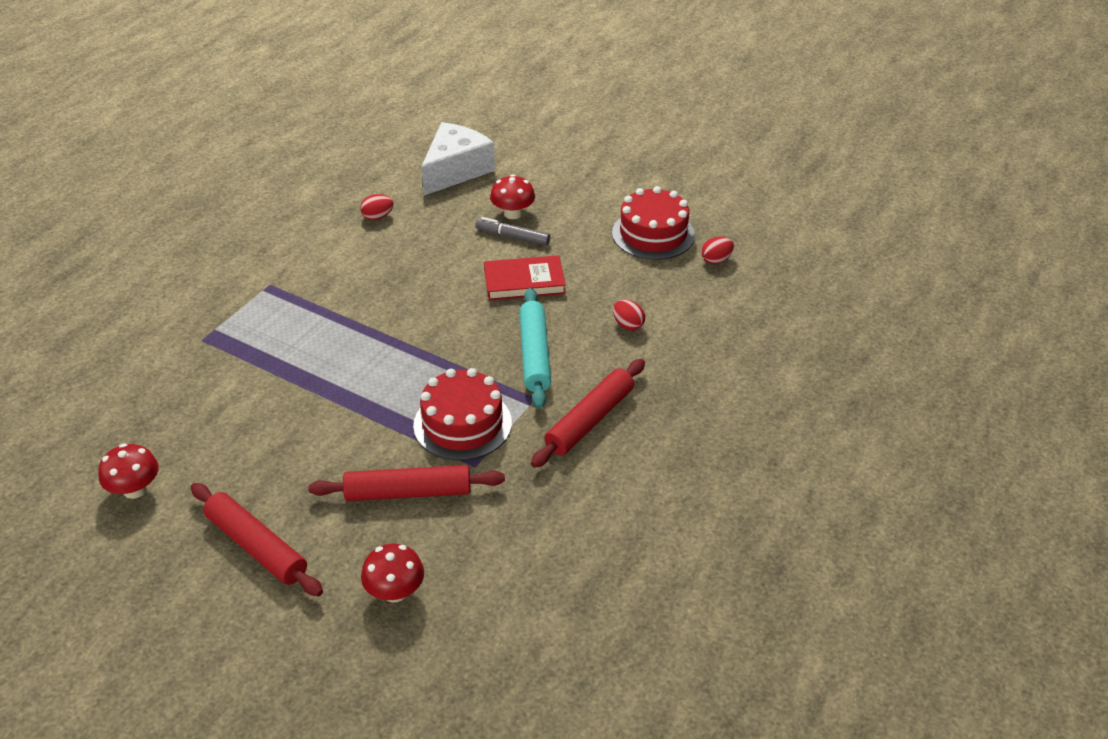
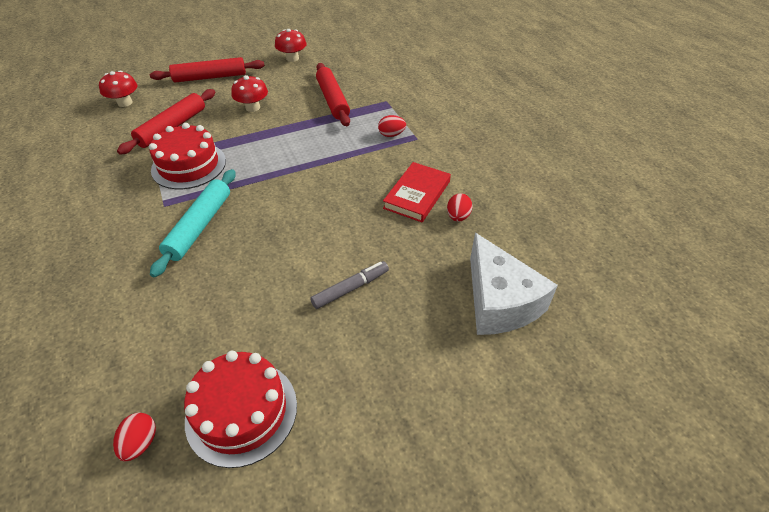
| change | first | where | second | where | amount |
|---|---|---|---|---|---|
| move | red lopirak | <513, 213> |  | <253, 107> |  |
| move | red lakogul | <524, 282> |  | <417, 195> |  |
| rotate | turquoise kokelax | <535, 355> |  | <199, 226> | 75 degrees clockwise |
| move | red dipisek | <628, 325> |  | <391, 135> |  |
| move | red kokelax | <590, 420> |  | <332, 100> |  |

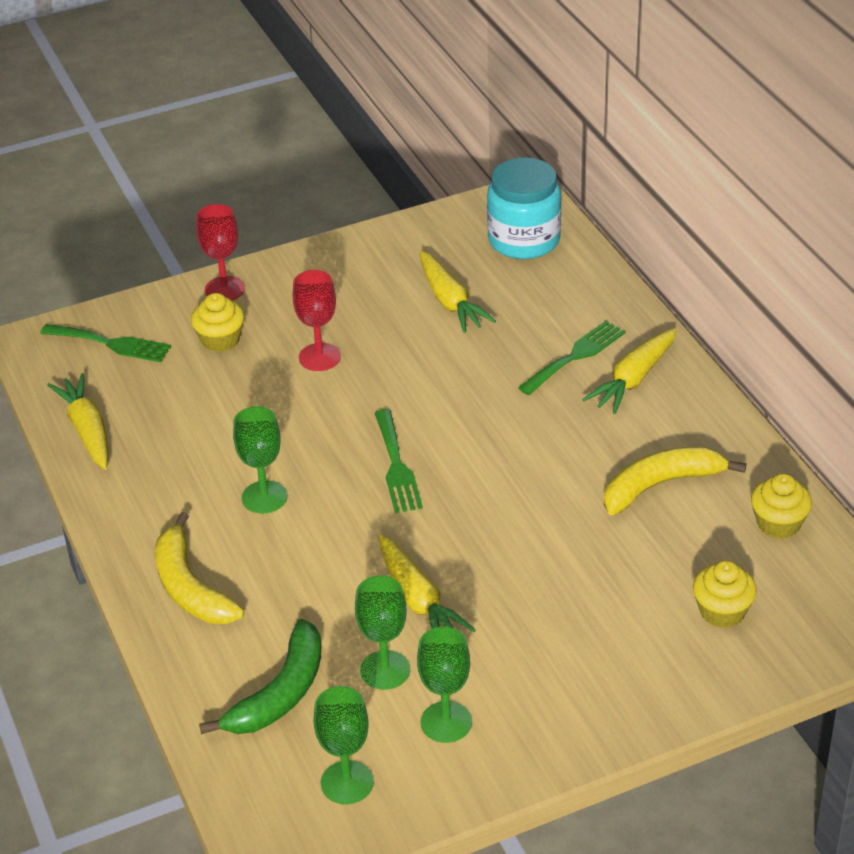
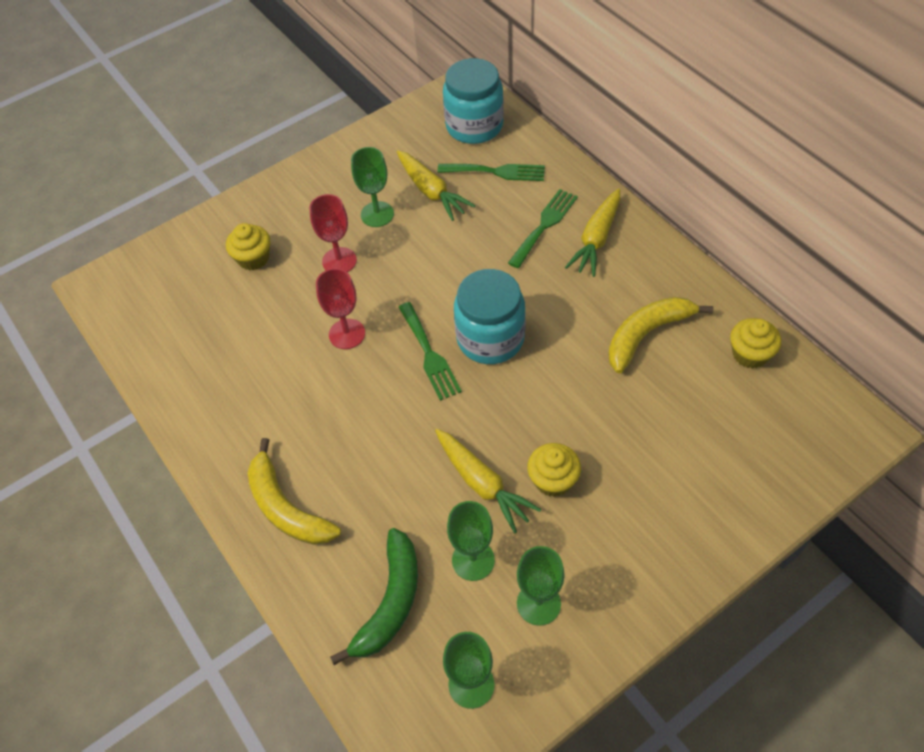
| change | first | where | second | where | amount |
|---|---|---|---|---|---|
| move | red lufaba | <224, 289> |  | <347, 334> |  |
| move | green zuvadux | <111, 344> |  | <496, 172> |  |
| delete | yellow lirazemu | <87, 430> |  |  |  |
| move | green lufaba | <264, 497> |  | <377, 214> |  |
| move | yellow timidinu | <722, 611> |  | <553, 480> |  |
| insert |  |  | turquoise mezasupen | <490, 338> |  |

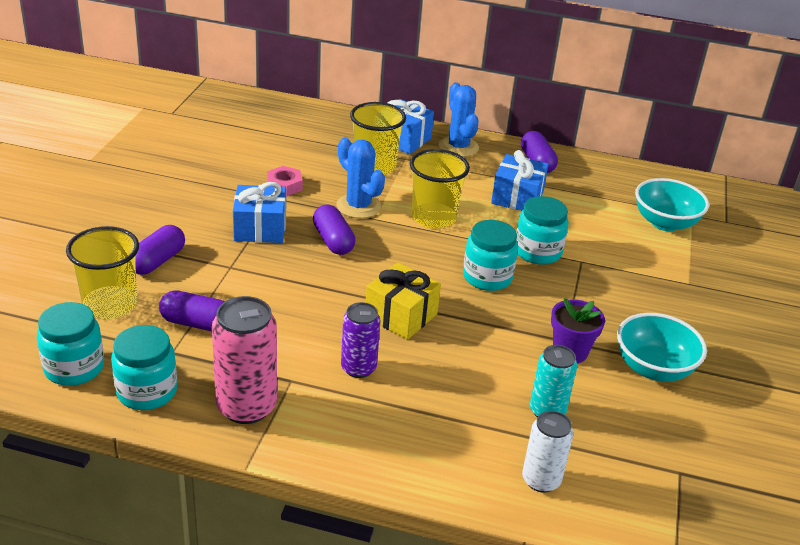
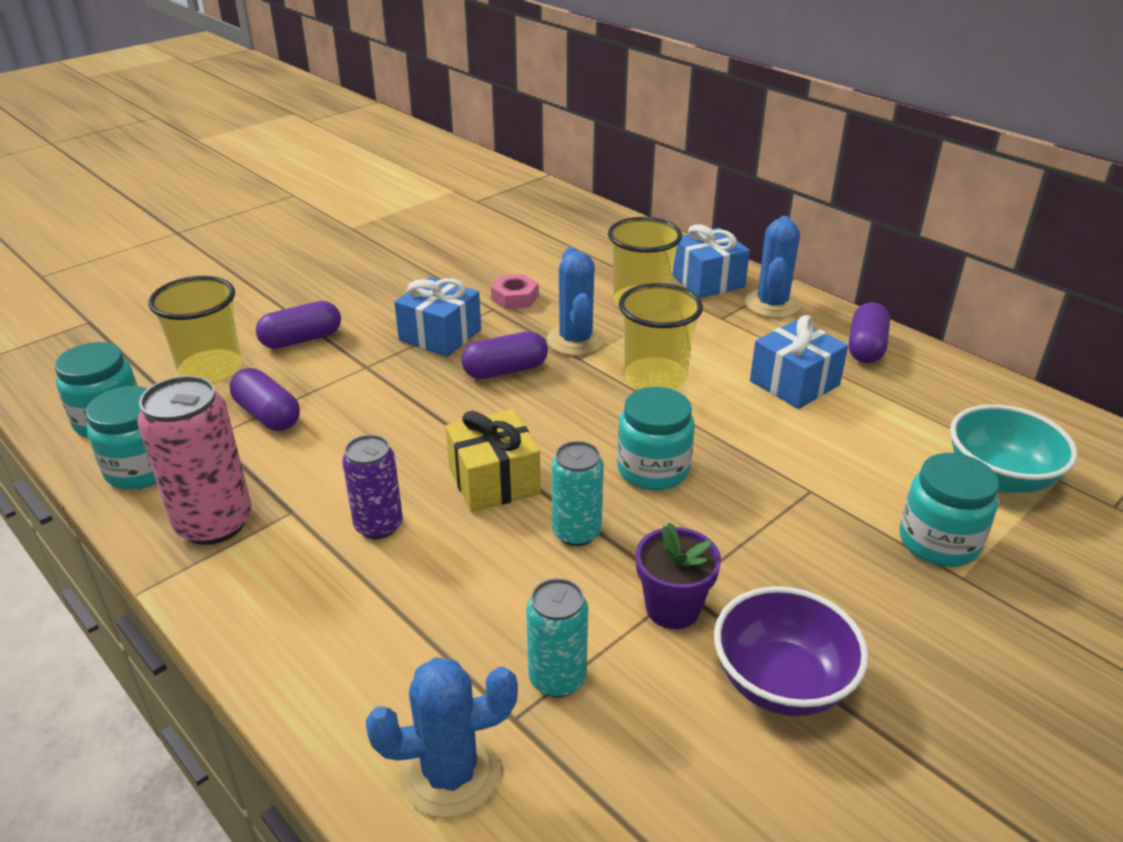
| change | first | where | second | where | amount |
|---|---|---|---|---|---|
| move | turquoise mezasupen | <537, 252> |  | <938, 541> |  |
| rotate | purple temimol | <333, 241> |  | <505, 370> | 60 degrees clockwise |
| recolor | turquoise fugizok | <653, 368> | purple fugizok | <781, 682> |  |
| replace | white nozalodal | <541, 480> | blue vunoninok | <450, 774> |  |
| insert |  |  | turquoise nozalodal | <576, 532> |  |

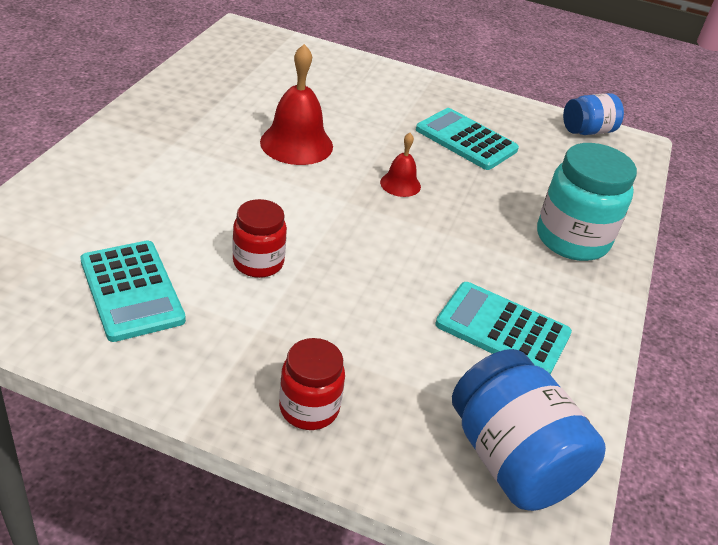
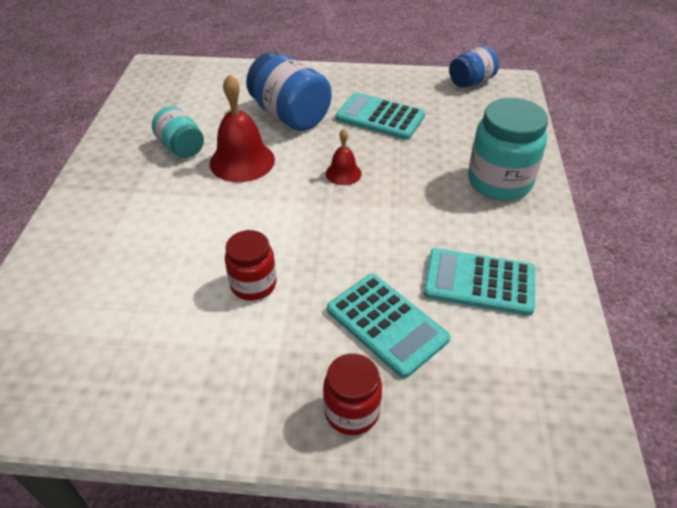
| change | first | where | second | where | amount |
|---|---|---|---|---|---|
| move | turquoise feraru | <132, 290> |  | <387, 324> |  |
| move | blue mezasupen | <512, 460> |  | <290, 116> |  |
| insert |  |  | turquoise mezasupen | <181, 147> |  |

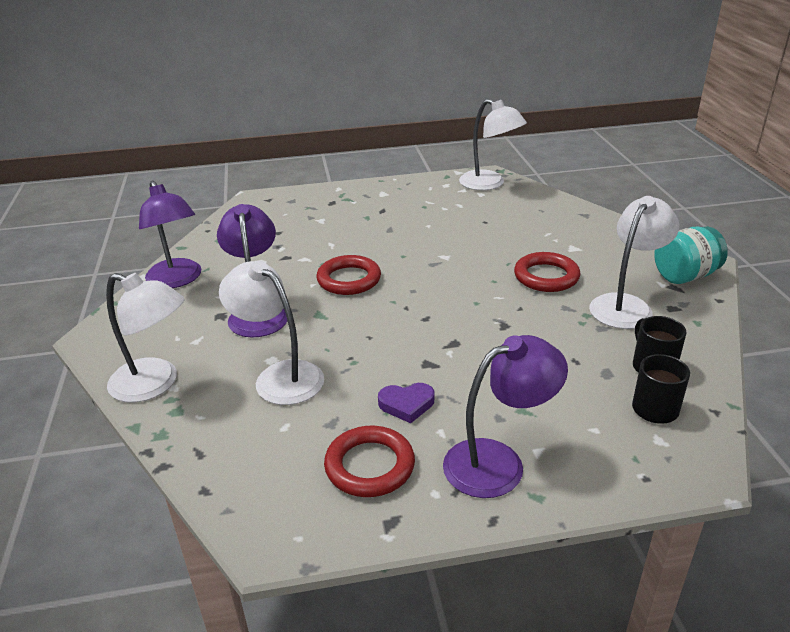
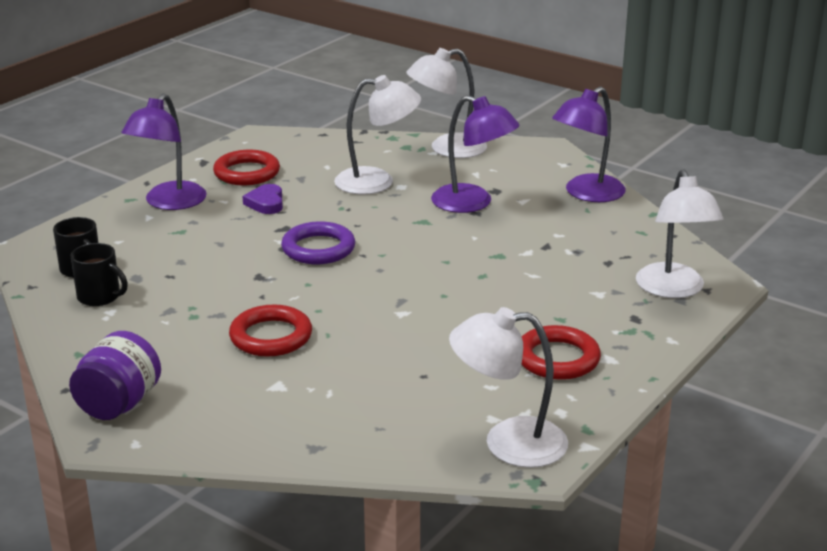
| change | first | where | second | where | amount |
|---|---|---|---|---|---|
| rotate | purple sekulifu | <177, 280> |  | <586, 194> | 60 degrees counterclockwise |
| move | white sekulifu | <626, 305> |  | <673, 289> |  |
| recolor | turquoise mezasupen | <685, 276> | purple mezasupen | <119, 404> |  |
| move | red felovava | <349, 279> |  | <557, 358> |  |
| rotate | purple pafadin | <406, 404> |  | <266, 203> | 45 degrees counterclockwise |
| insert |  |  | purple felovava | <318, 249> |  |

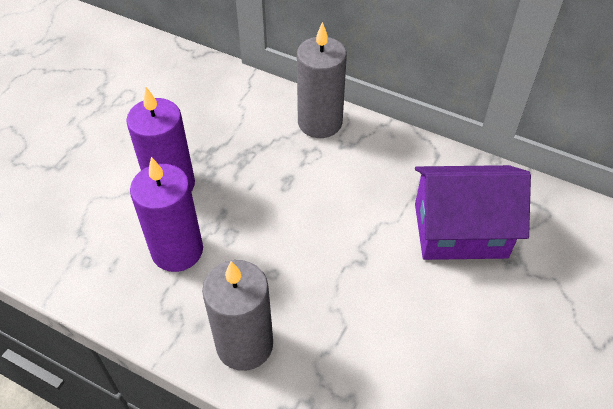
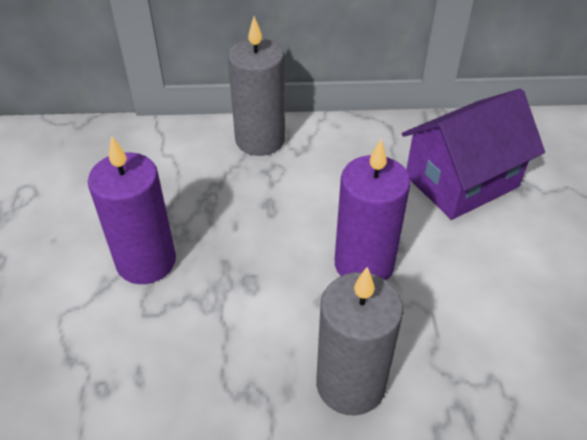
| change | first | where | second | where | amount |
|---|---|---|---|---|---|
| move | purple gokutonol | <177, 250> |  | <364, 264> |  |

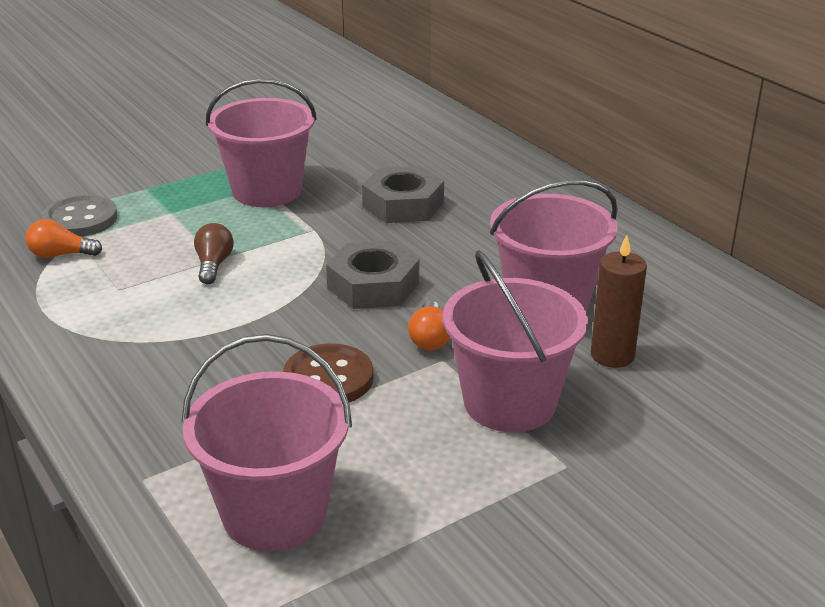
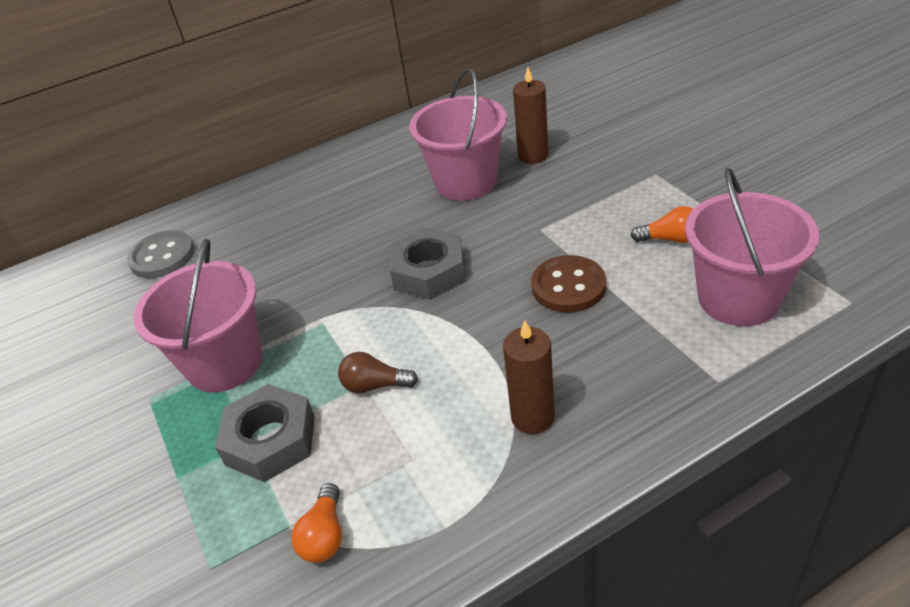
| change | first | where | second | where | amount |
|---|---|---|---|---|---|
| move | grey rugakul | <403, 204> |  | <270, 440> |  |
| move | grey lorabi | <80, 219> |  | <162, 256> |  |
| delete | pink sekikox | <509, 403> |  |  |  |
| move | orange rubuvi | <430, 338> |  | <670, 239> |  |
| insert |  |  | brown gokutonol | <532, 417> |  |

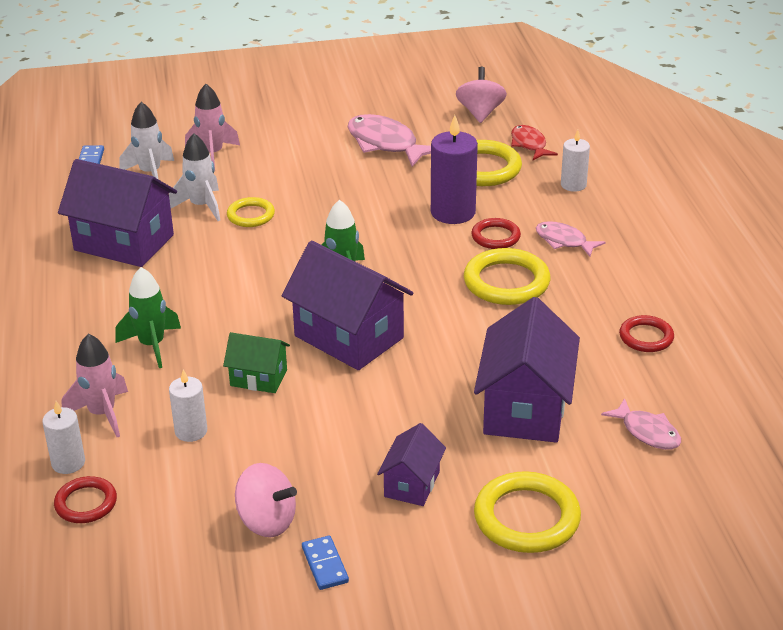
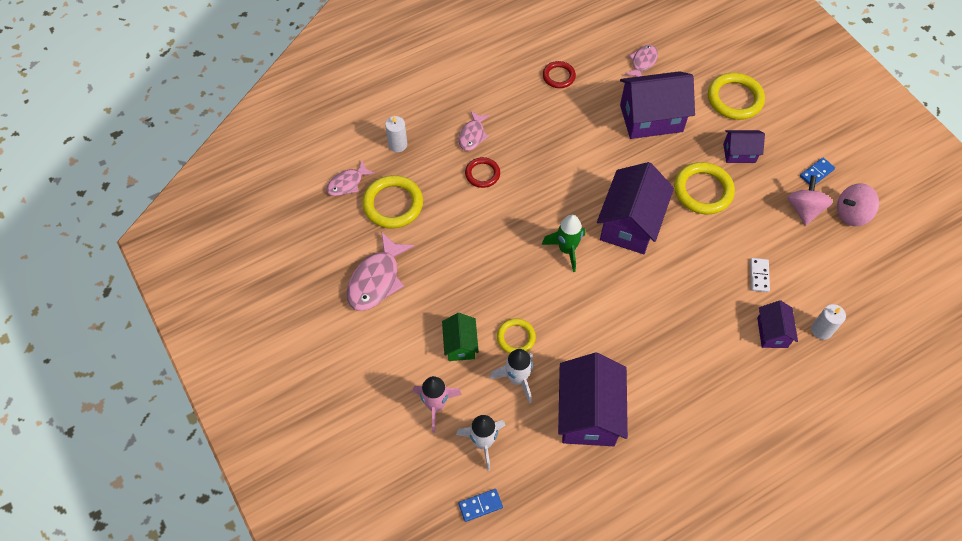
| change | first | where | second | where | amount |
|---|---|---|---|---|---|
| move | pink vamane | <480, 113> |  | <851, 214> |  |
| delete | purple gokutonol | <453, 212> |  |  |  |
| recolor | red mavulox | <529, 144> | pink mavulox | <347, 183> |  |
| move | yellow felovava | <506, 282> |  | <703, 190> |  |
| delete | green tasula | <152, 345> |  |  |  |
| move | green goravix | <258, 378> |  | <460, 344> |  |
| replace | pink tasula | <102, 414> | purple goravix | <772, 332> |  |
| replace | white gokutonol | <191, 431> | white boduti | <759, 276> |  |
| delete | red felovava | <86, 503> |  |  |  |

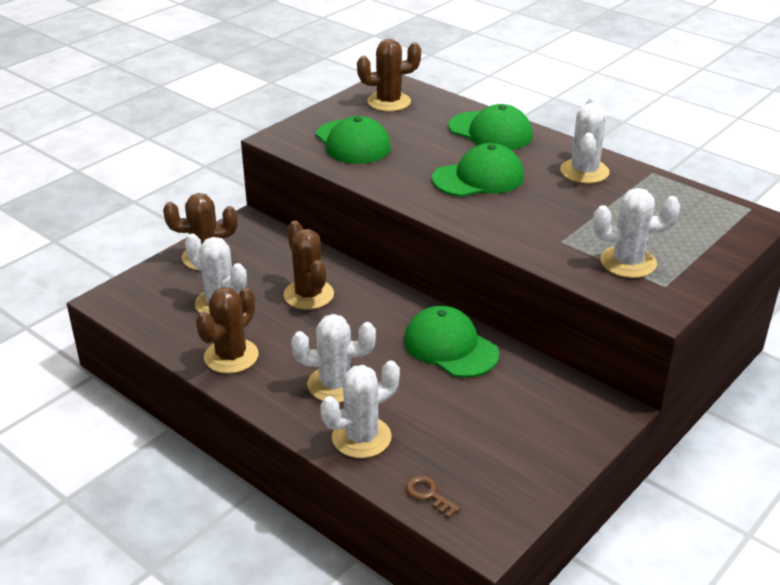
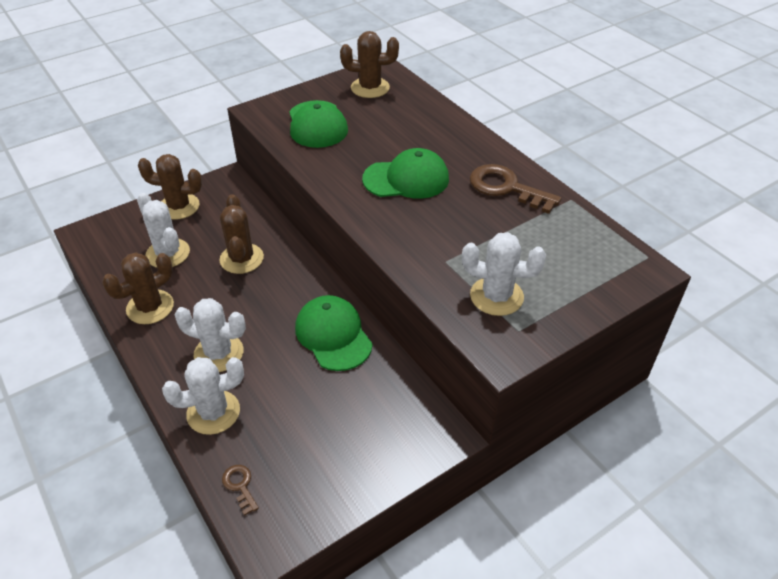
| change | first | where | second | where | amount |
|---|---|---|---|---|---|
| replace | white vunoninok | <584, 171> | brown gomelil | <506, 188> |  |
| delete | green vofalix | <490, 132> |  |  |  |

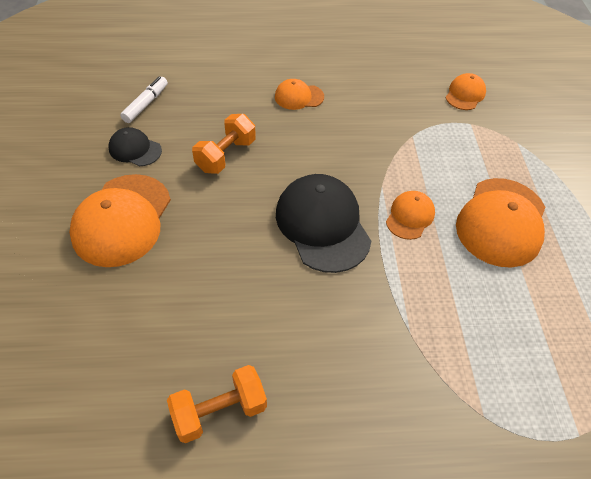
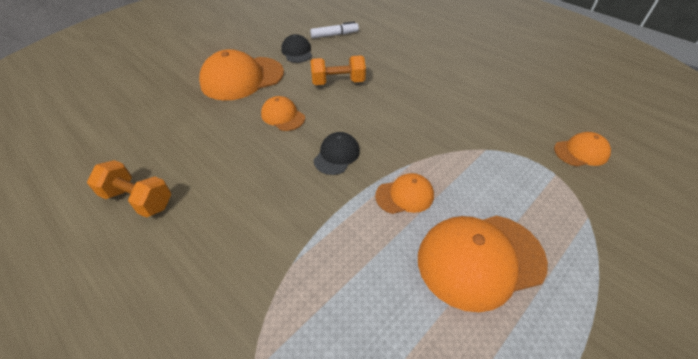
| change | first | where | second | where | amount |
|---|---|---|---|---|---|
| move | orange vofalix | <299, 97> |  | <283, 116> |  |
| resize | black vofalix | <322, 225> |  | <336, 155> | x0.52 |

